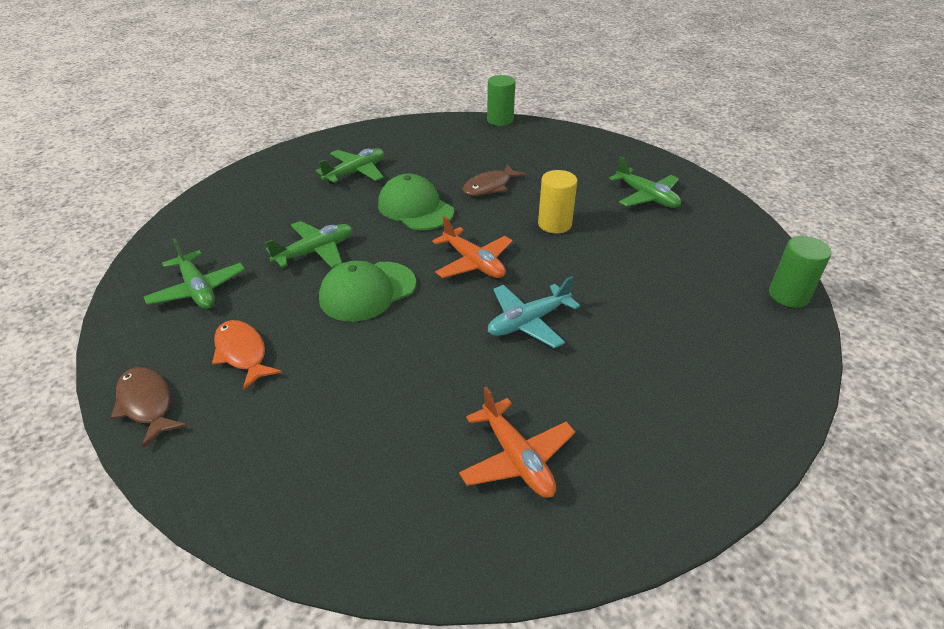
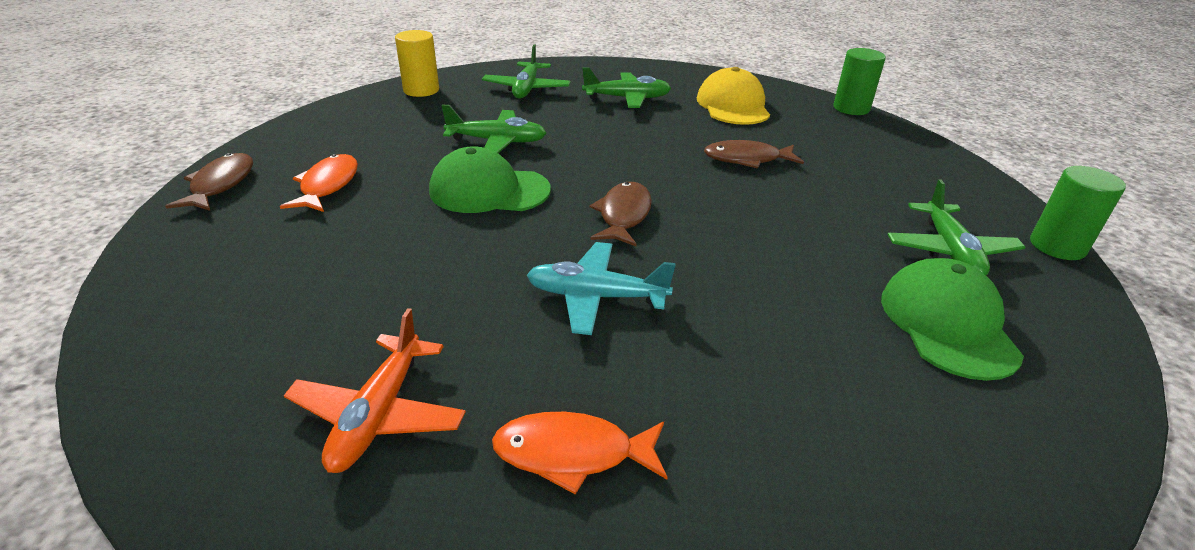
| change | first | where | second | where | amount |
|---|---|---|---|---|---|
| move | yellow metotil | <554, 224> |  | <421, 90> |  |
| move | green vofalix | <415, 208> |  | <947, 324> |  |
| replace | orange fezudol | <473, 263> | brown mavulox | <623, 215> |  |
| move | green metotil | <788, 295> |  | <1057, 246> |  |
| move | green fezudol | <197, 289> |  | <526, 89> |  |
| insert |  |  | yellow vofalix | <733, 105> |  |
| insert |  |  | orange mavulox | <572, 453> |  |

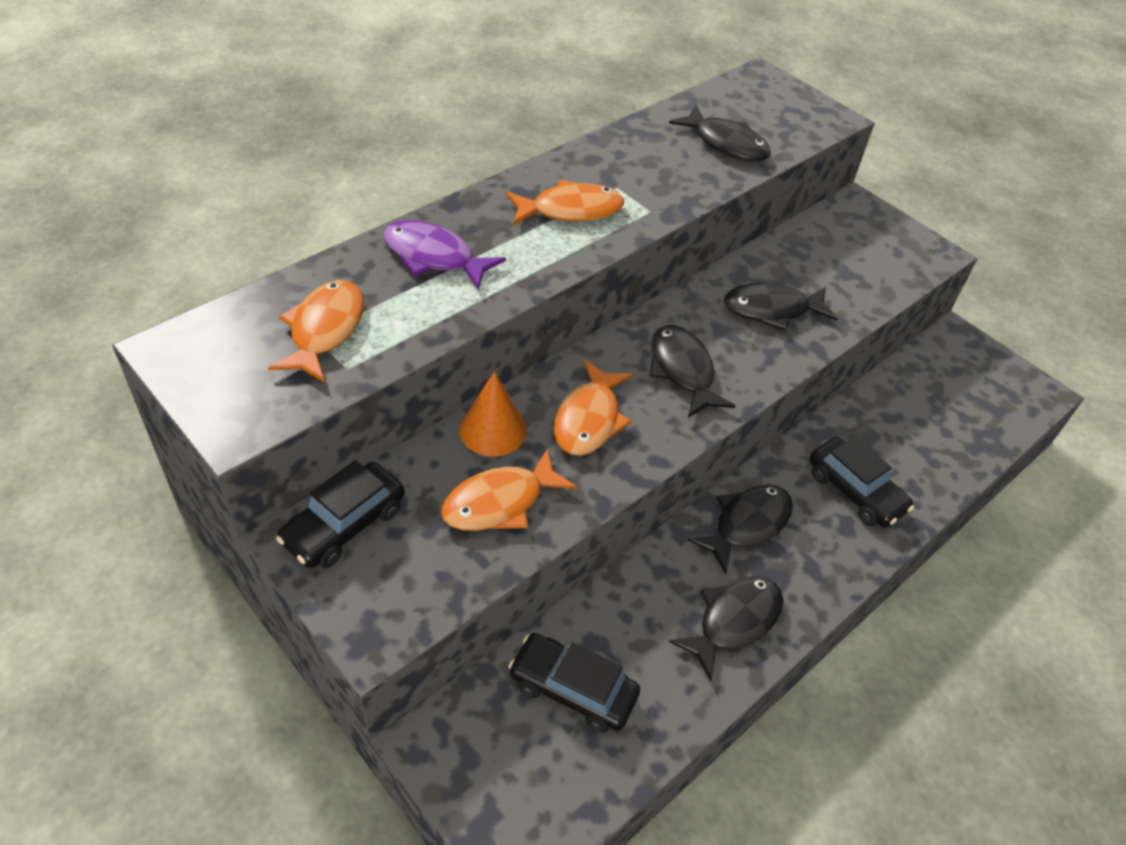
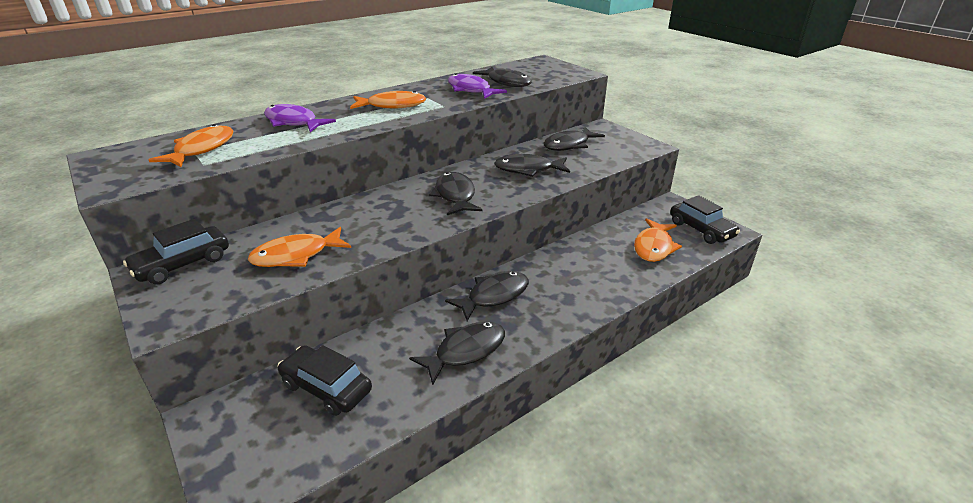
| change | first | where | second | where | amount |
|---|---|---|---|---|---|
| move | orange mavulox | <589, 419> |  | <654, 247> |  |
| delete | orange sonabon | <493, 430> |  |  |  |
| move | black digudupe | <855, 491> |  | <701, 229> |  |
| insert |  |  | purple mavulox | <471, 90> |  |
| insert |  |  | black mavulox | <569, 145> |  |

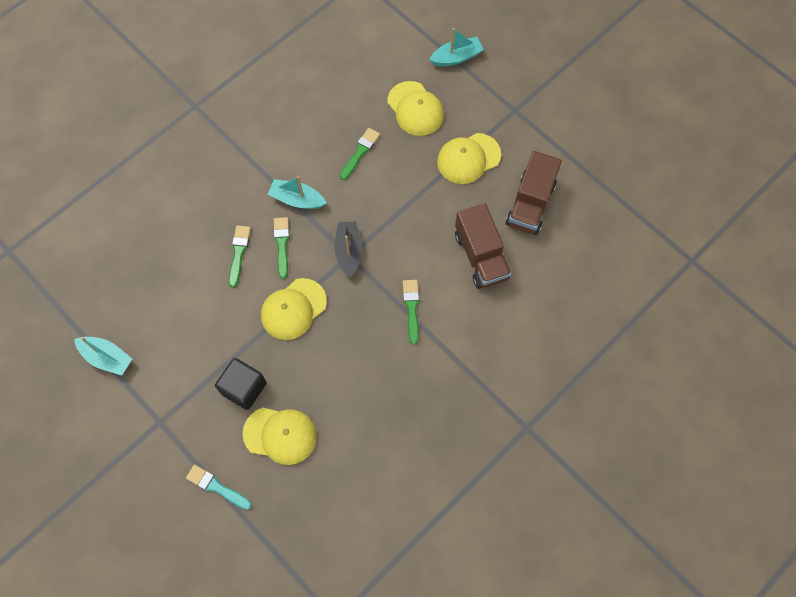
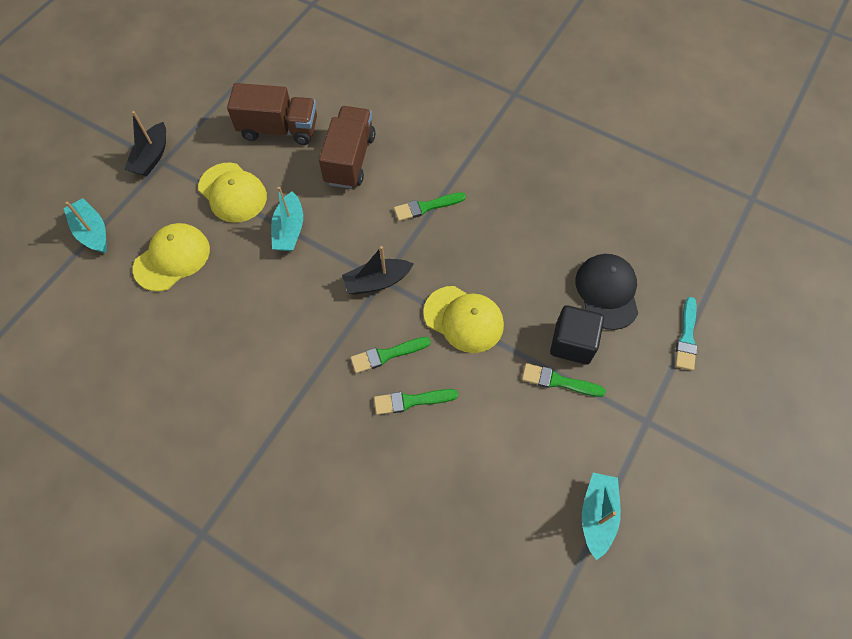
| change | first | where | second | where | amount |
|---|---|---|---|---|---|
| move | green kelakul | <360, 152> |  | <558, 381> |  |
| move | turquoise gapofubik | <297, 199> |  | <289, 230> |  |
| rotate | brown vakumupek | <480, 256> |  | <350, 159> | 45 degrees counterclockwise |
| recolor | yellow vofalix | <280, 435> | black vofalix | <607, 292> |  |
| insert |  |  | black gapofubik | <152, 157> |  |

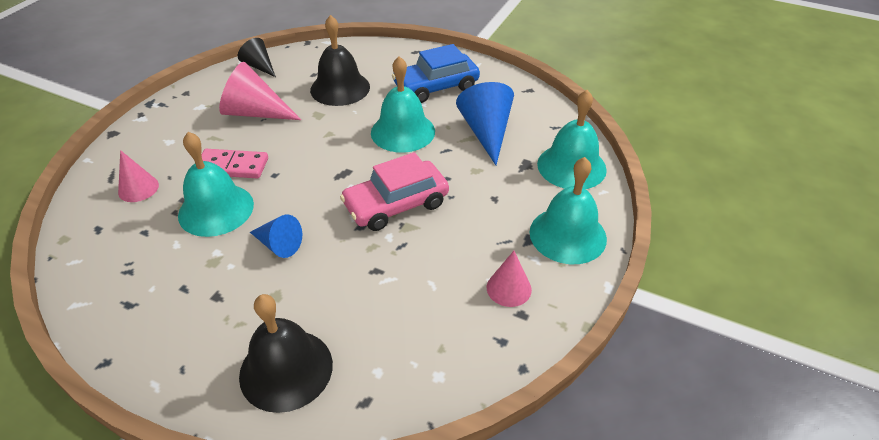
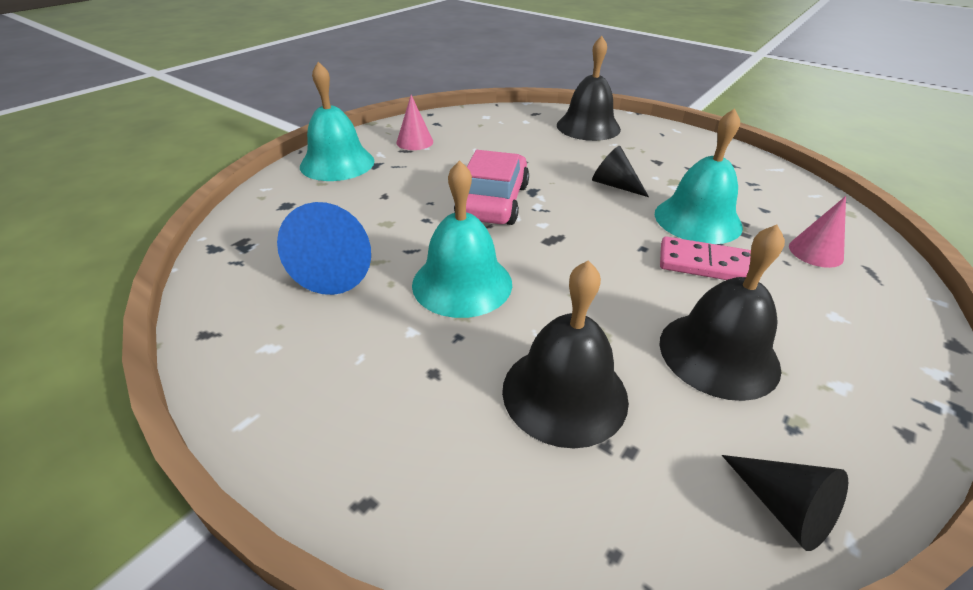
| change | first | where | second | where | amount |
|---|---|---|---|---|---|
| delete | blue digudupe | <436, 87> |  |  |  |
| replace | pink sonabon | <255, 112> | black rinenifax | <718, 354> |  |
| delete | turquoise rinenifax | <571, 166> |  |  |  |
| rotate | pink digudupe | <396, 204> |  | <493, 201> | 60 degrees counterclockwise |
| recolor | blue sonabon | <278, 244> | black sonabon | <614, 185> |  |

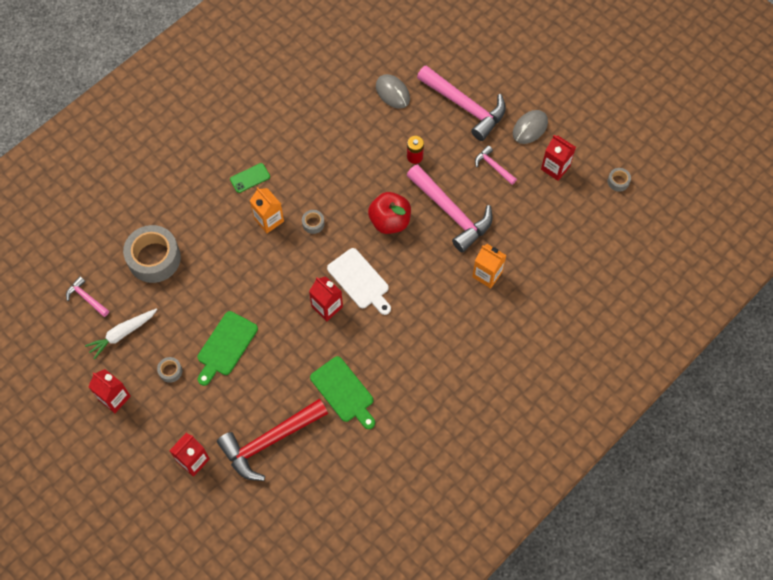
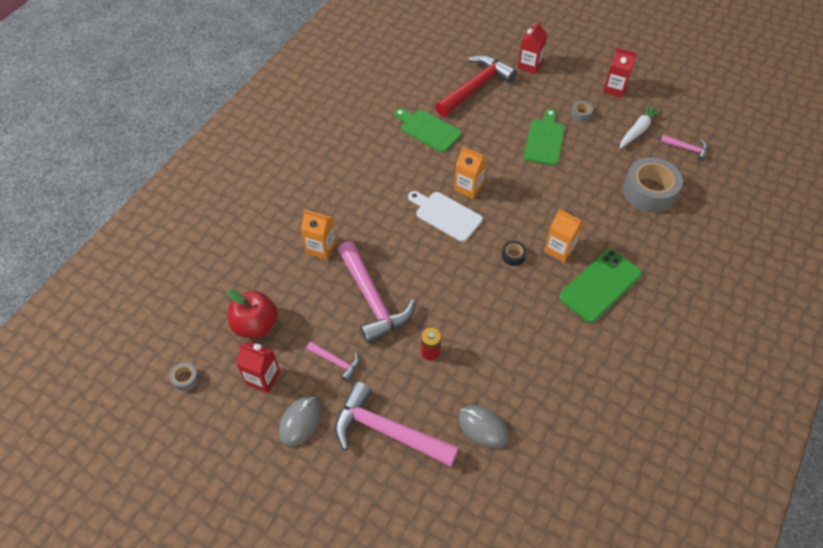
| change | first | where | second | where | amount |
|---|---|---|---|---|---|
| resize | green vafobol | <250, 178> |  | <600, 286> | x2.03 |
| rotate | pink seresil | <451, 212> |  | <372, 299> | 150 degrees counterclockwise |
| move | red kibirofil | <390, 221> |  | <256, 325> |  |
| recolor | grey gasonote | <313, 223> | black gasonote | <513, 256> |  |
| recolor | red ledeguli | <327, 307> | orange ledeguli | <468, 187> |  |

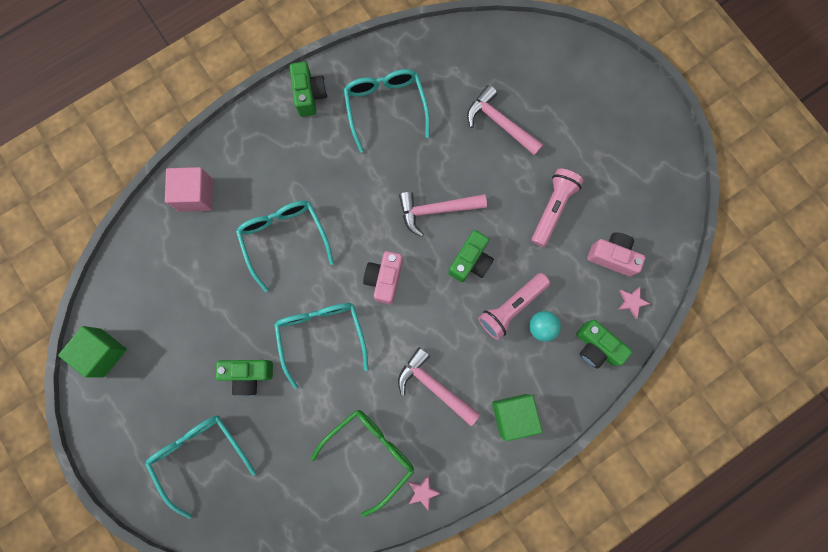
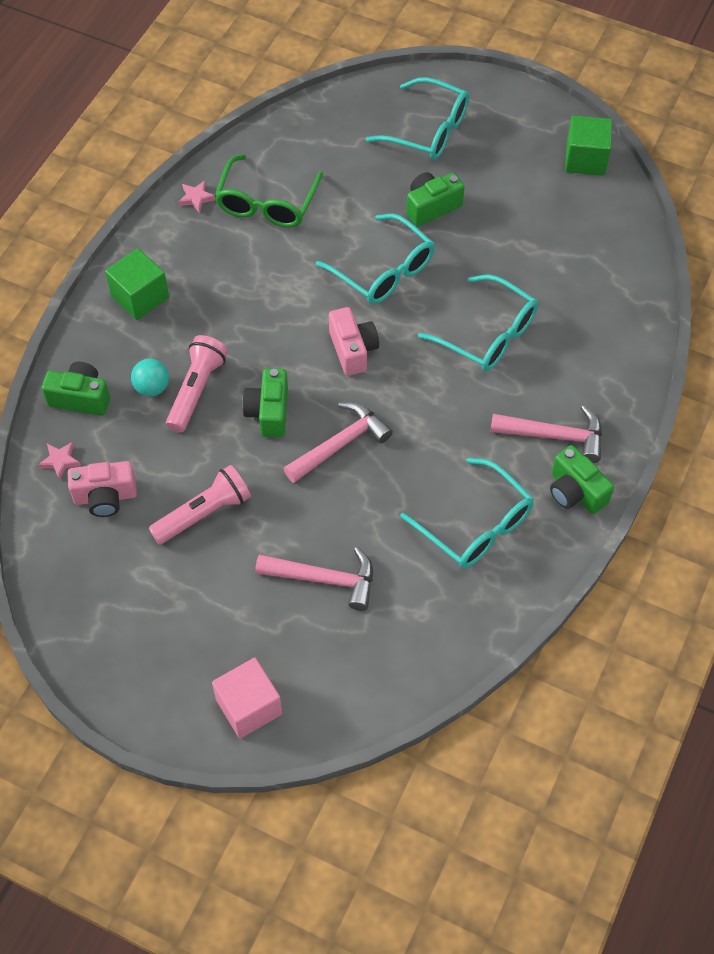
| change | first | where | second | where | amount |
|---|---|---|---|---|---|
| move | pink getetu | <195, 195> |  | <249, 707> |  |
| rotate | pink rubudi | <552, 209> |  | <204, 513> | 120 degrees counterclockwise |
| move | pink seresil | <434, 386> |  | <554, 436> |  |

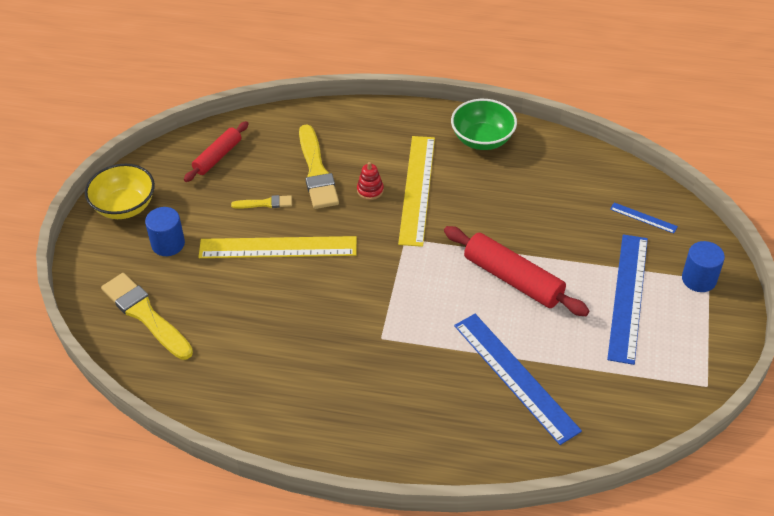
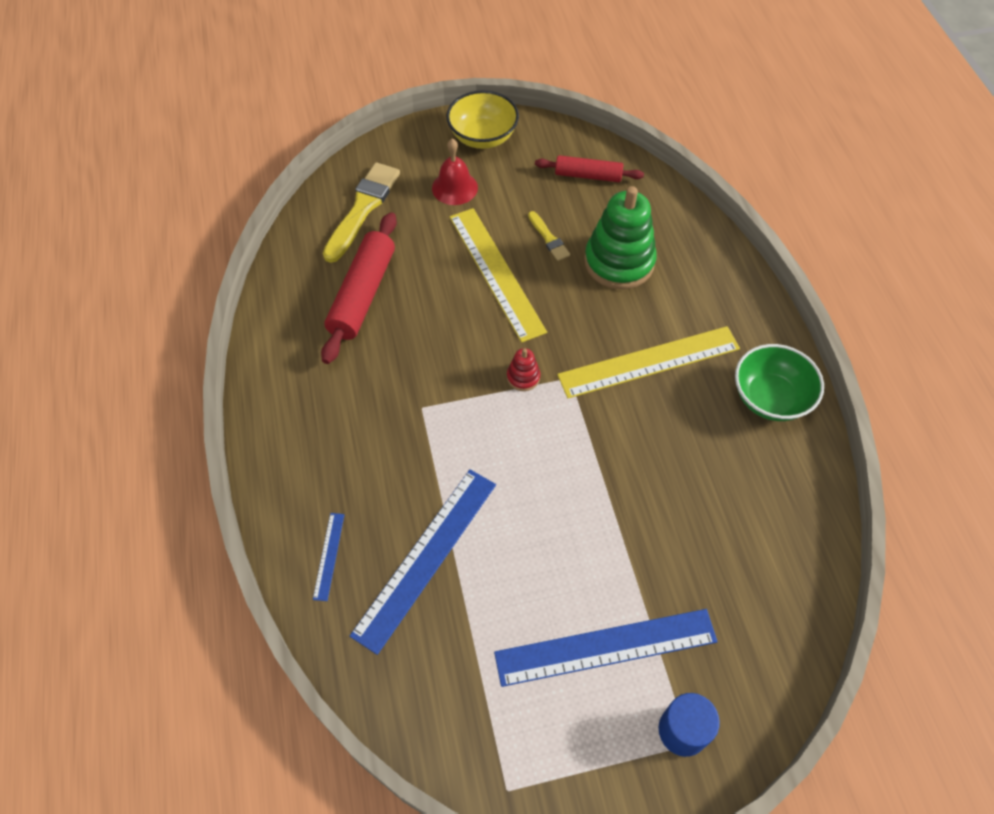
| change | first | where | second | where | amount |
|---|---|---|---|---|---|
| replace | yellow kelakul | <316, 171> | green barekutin | <619, 262> |  |
| move | red barekutin | <370, 190> |  | <523, 377> |  |
| move | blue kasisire | <643, 218> |  | <329, 556> |  |
| replace | blue metotil | <168, 244> | red rinenifax | <454, 188> |  |
| move | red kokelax | <513, 279> |  | <362, 294> |  |

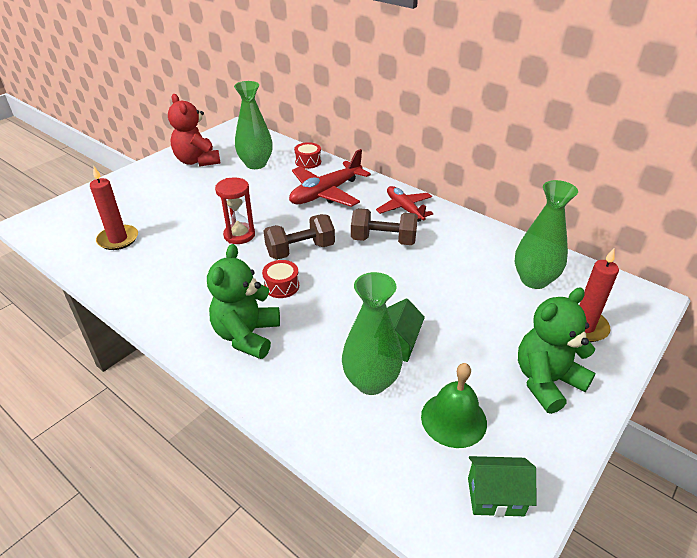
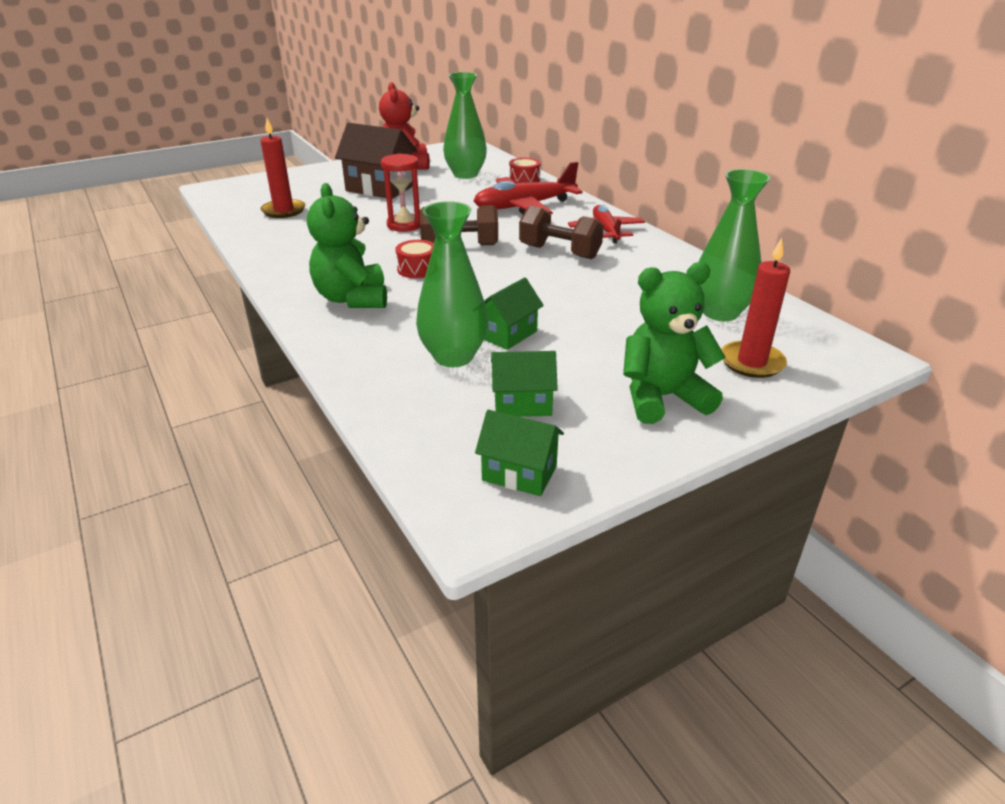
| change | first | where | second | where | amount |
|---|---|---|---|---|---|
| rotate | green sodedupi | <247, 335> |  | <352, 299> | 45 degrees counterclockwise |
| replace | green rinenifax | <453, 419> | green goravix | <522, 404> |  |
| insert |  |  | brown goravix | <380, 188> |  |

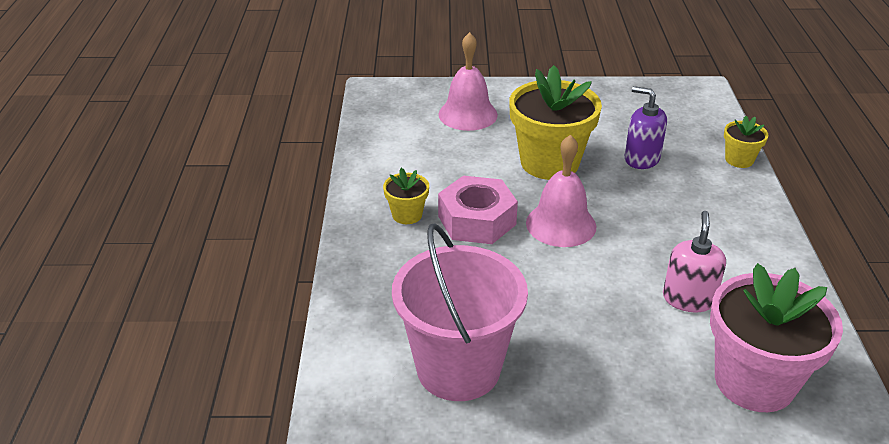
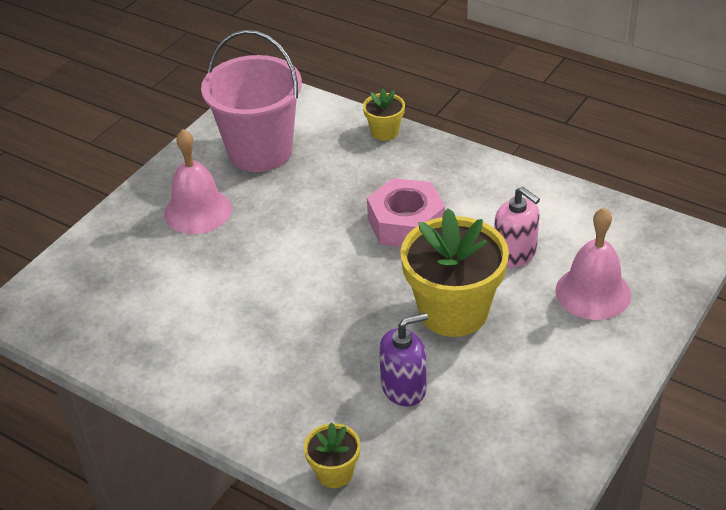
| change | first | where | second | where | amount |
|---|---|---|---|---|---|
| move | pink rinenifax | <561, 224> |  | <198, 211> |  |
| move | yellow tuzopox | <407, 215> |  | <384, 132> |  |
| move | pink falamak | <688, 299> |  | <515, 253> |  |
| delete | pink tuzopox | <754, 381> |  |  |  |

